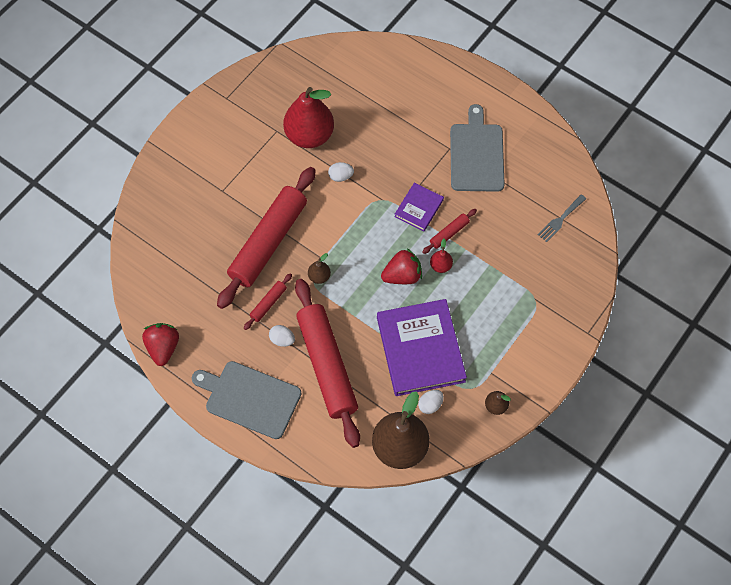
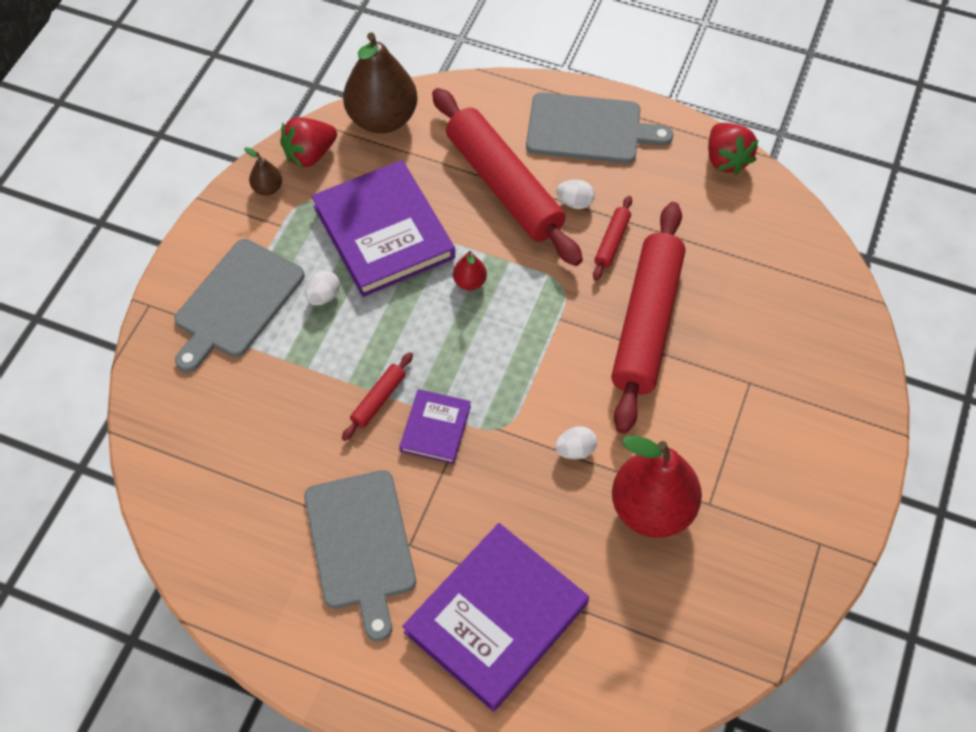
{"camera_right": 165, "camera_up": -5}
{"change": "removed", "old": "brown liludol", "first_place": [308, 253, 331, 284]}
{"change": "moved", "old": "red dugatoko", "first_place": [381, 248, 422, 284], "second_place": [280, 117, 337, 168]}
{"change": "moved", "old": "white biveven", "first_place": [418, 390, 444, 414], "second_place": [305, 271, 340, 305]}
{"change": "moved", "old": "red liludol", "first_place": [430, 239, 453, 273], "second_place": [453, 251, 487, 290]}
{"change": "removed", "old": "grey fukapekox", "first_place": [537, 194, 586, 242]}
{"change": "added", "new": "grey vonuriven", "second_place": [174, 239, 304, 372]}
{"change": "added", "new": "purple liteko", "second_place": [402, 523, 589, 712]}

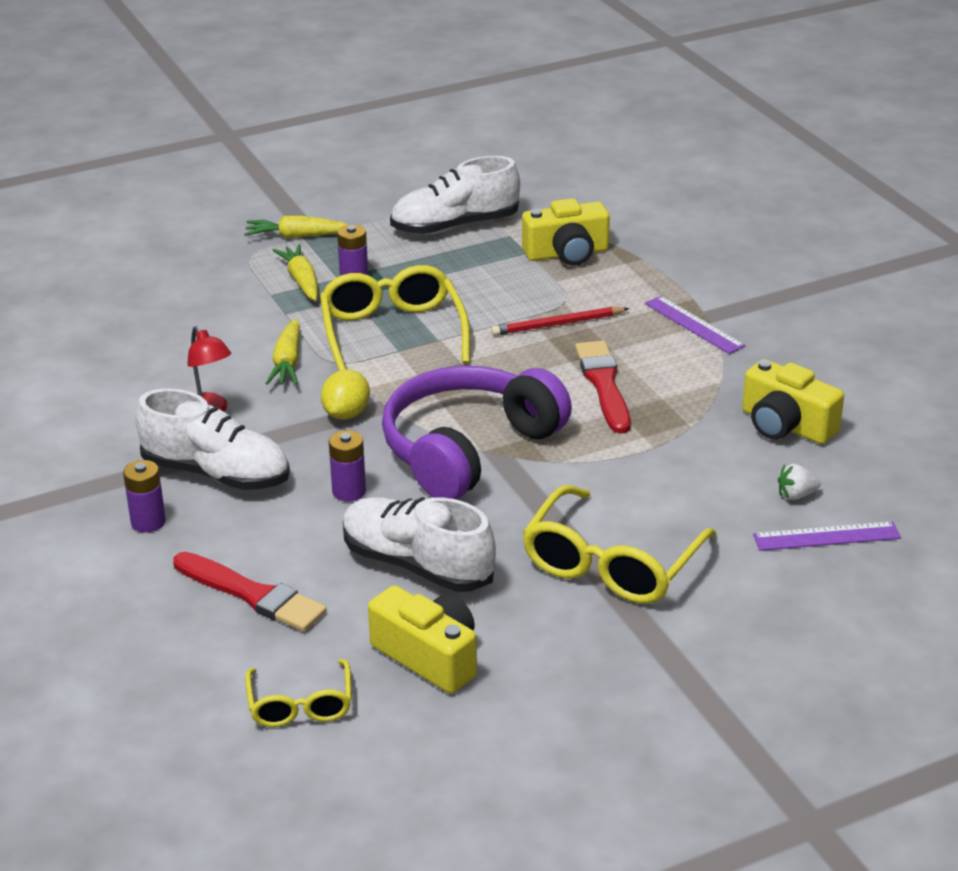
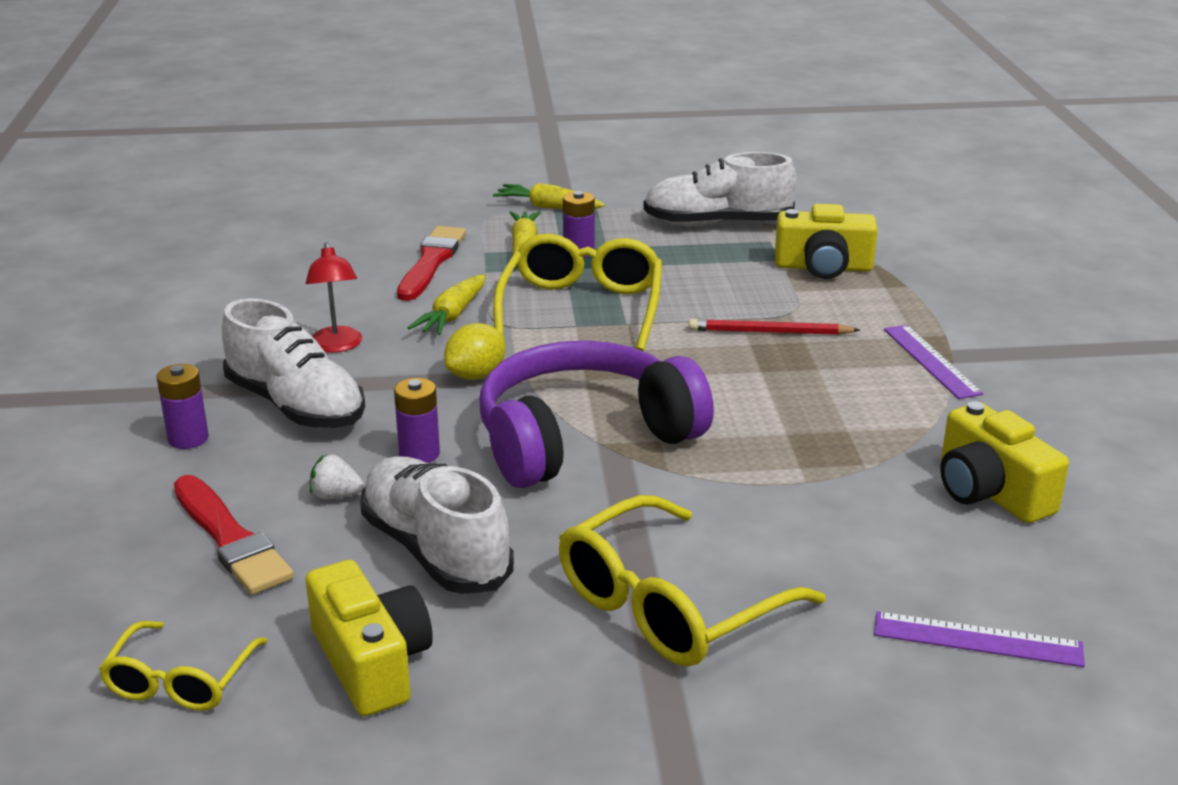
{"camera_right": 20, "camera_up": -5}
{"change": "moved", "old": "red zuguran", "first_place": [575, 341, 631, 434], "second_place": [397, 226, 466, 301]}
{"change": "moved", "old": "white dugatoko", "first_place": [778, 464, 821, 500], "second_place": [310, 454, 364, 500]}

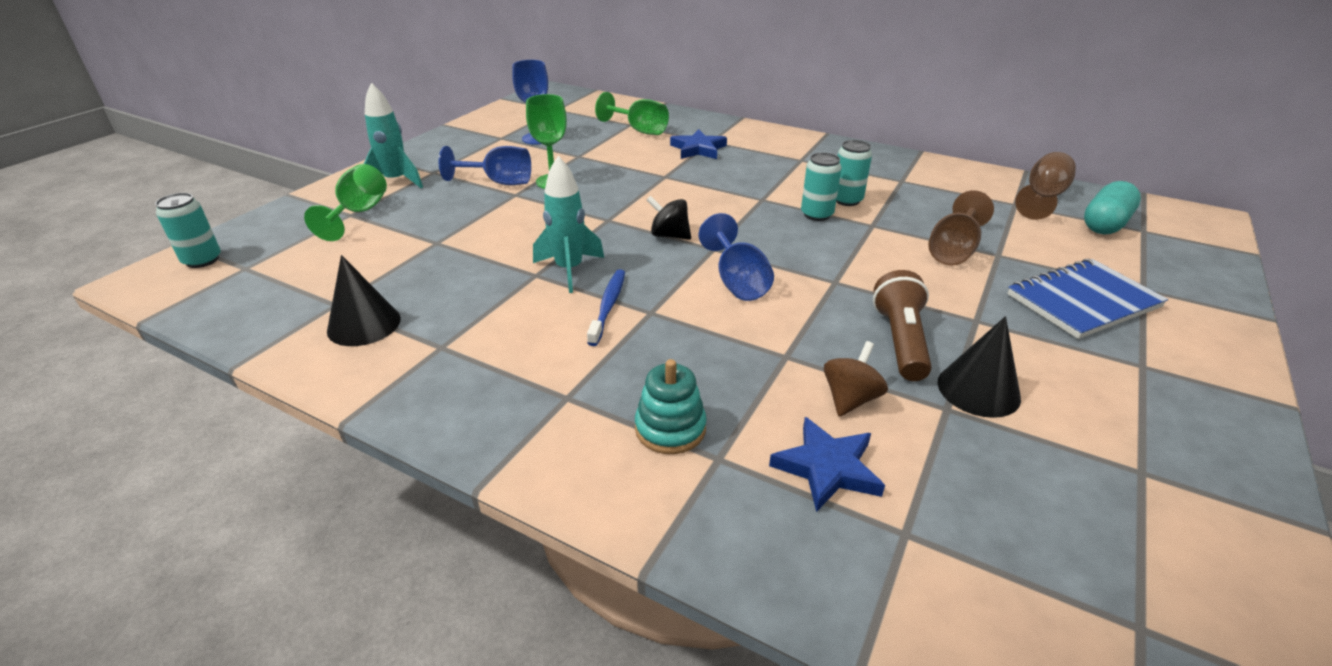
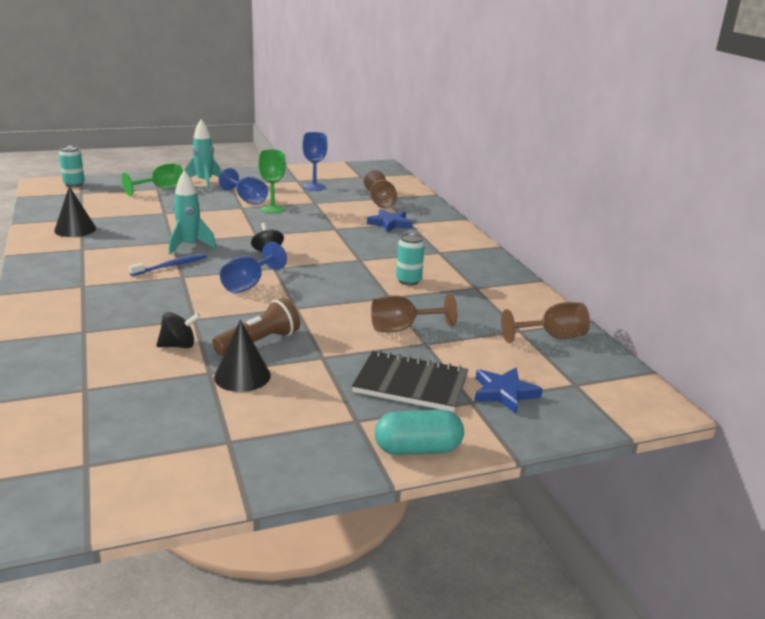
{"camera_right": 40, "camera_up": -10}
{"change": "recoloured", "old": "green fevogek", "new": "brown fevogek", "first_place": [595, 92, 669, 135], "second_place": [364, 170, 397, 208]}
{"change": "removed", "old": "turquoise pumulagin", "first_place": [635, 359, 707, 454]}
{"change": "moved", "old": "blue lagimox", "first_place": [769, 417, 885, 512], "second_place": [474, 368, 543, 414]}
{"change": "removed", "old": "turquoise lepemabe", "first_place": [801, 152, 842, 221]}
{"change": "recoloured", "old": "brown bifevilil", "new": "black bifevilil", "first_place": [824, 341, 888, 417], "second_place": [157, 312, 200, 348]}
{"change": "recoloured", "old": "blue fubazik", "new": "black fubazik", "first_place": [1007, 259, 1168, 339], "second_place": [352, 350, 468, 412]}
{"change": "moved", "old": "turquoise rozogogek", "first_place": [1084, 181, 1141, 235], "second_place": [375, 410, 464, 455]}

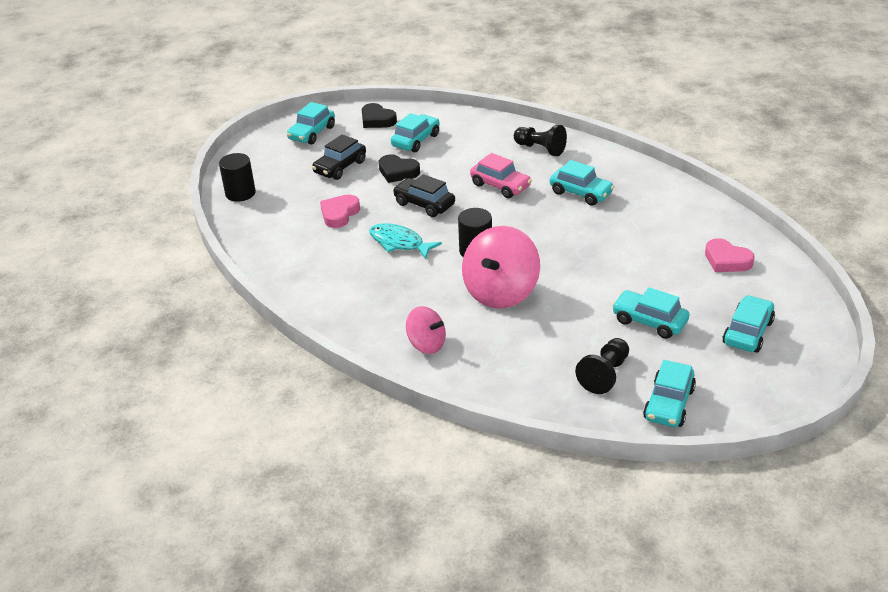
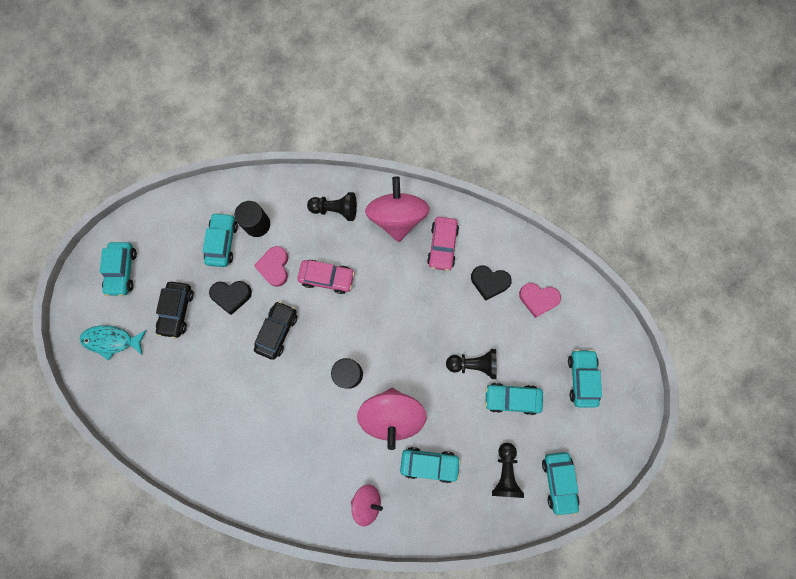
{"camera_right": -30, "camera_up": 40}
{"change": "moved", "old": "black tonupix", "first_place": [219, 153, 256, 202], "second_place": [235, 201, 270, 237]}
{"change": "moved", "old": "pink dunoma", "first_place": [320, 195, 360, 228], "second_place": [254, 246, 288, 287]}
{"change": "moved", "old": "black dunoma", "first_place": [362, 103, 397, 128], "second_place": [471, 265, 512, 301]}
{"change": "moved", "old": "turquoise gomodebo", "first_place": [369, 223, 442, 259], "second_place": [80, 325, 147, 361]}
{"change": "turned", "old": "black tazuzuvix", "first_place": [393, 174, 455, 217], "second_place": [254, 301, 298, 360], "degrees": 105}
{"change": "moved", "old": "turquoise tazuzuvix", "first_place": [550, 160, 615, 206], "second_place": [400, 447, 461, 483]}
{"change": "added", "new": "pink bifevilil", "second_place": [365, 176, 430, 242]}
{"change": "added", "new": "pink tazuzuvix", "second_place": [427, 217, 459, 271]}
{"change": "added", "new": "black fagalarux", "second_place": [446, 349, 497, 379]}

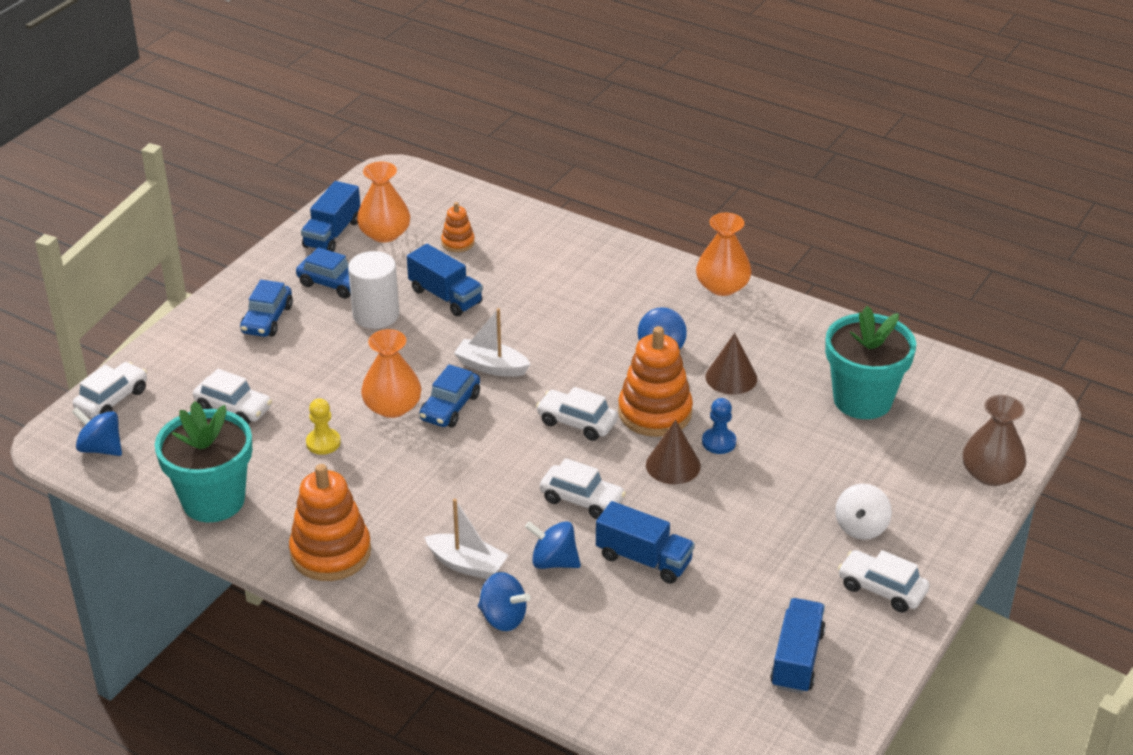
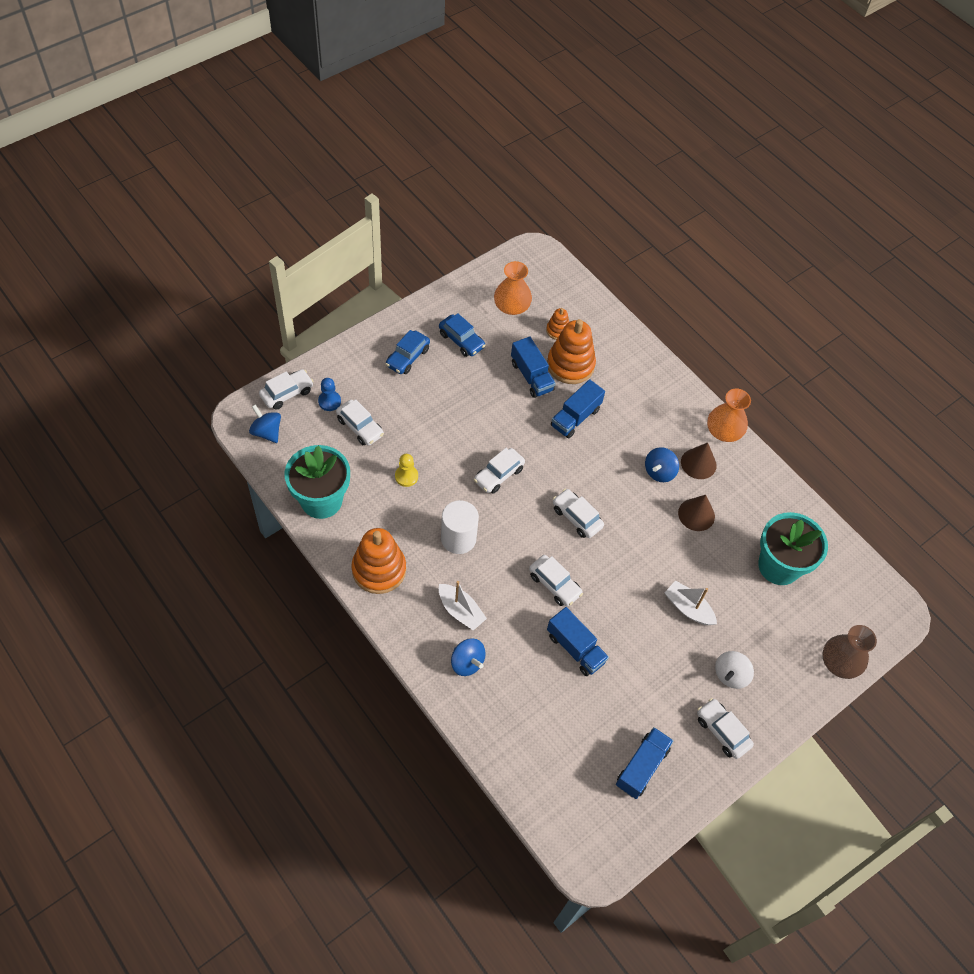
{"camera_right": 15, "camera_up": 20}
{"change": "moved", "old": "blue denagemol", "first_place": [301, 181, 360, 252], "second_place": [551, 379, 605, 438]}
{"change": "moved", "old": "white tonupix", "first_place": [348, 251, 399, 329], "second_place": [441, 500, 479, 554]}
{"change": "removed", "old": "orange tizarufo", "first_place": [361, 329, 421, 418]}
{"change": "recoloured", "old": "blue tazuzuvix", "new": "white tazuzuvix", "first_place": [419, 364, 480, 427], "second_place": [474, 448, 525, 494]}
{"change": "moved", "old": "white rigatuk", "first_place": [454, 308, 531, 377], "second_place": [664, 580, 717, 625]}
{"change": "removed", "old": "blue bifevilil", "first_place": [525, 521, 581, 569]}
{"change": "moved", "old": "orange pumulagin", "first_place": [618, 326, 693, 437], "second_place": [547, 319, 596, 384]}
{"change": "moved", "old": "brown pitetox", "first_place": [646, 420, 701, 484], "second_place": [681, 442, 717, 479]}
{"change": "moved", "old": "blue fagalarux", "first_place": [702, 398, 736, 454], "second_place": [318, 378, 341, 411]}

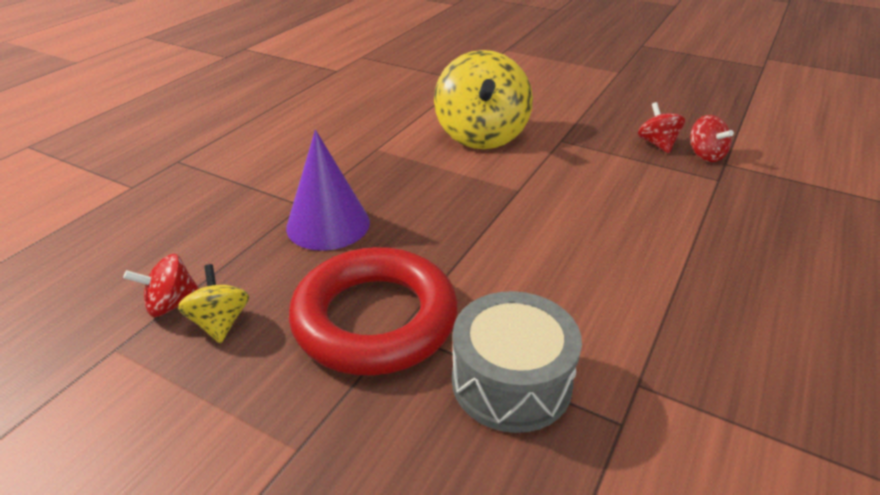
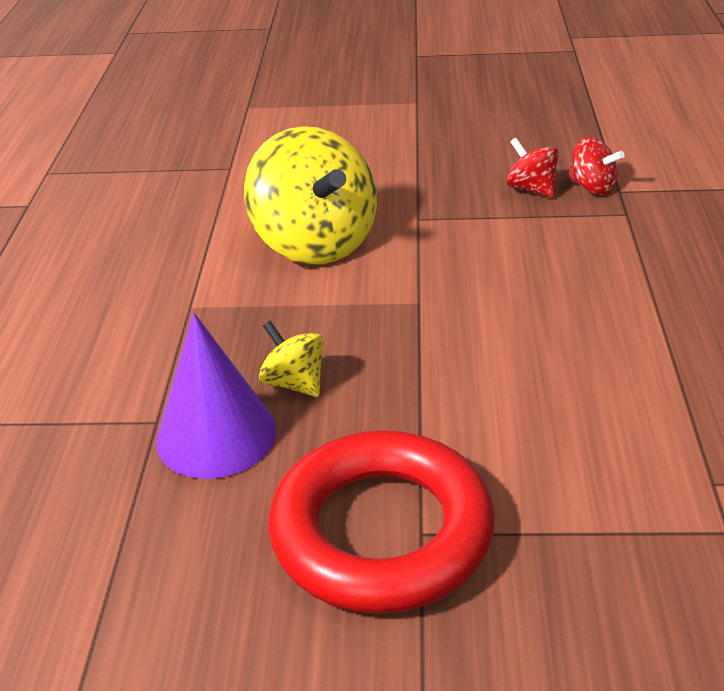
{"camera_right": -25, "camera_up": 0}
{"change": "removed", "old": "red bifevilil", "first_place": [123, 254, 199, 317]}
{"change": "moved", "old": "yellow bifevilil", "first_place": [177, 264, 249, 344], "second_place": [259, 321, 324, 397]}
{"change": "removed", "old": "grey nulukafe", "first_place": [452, 291, 582, 433]}

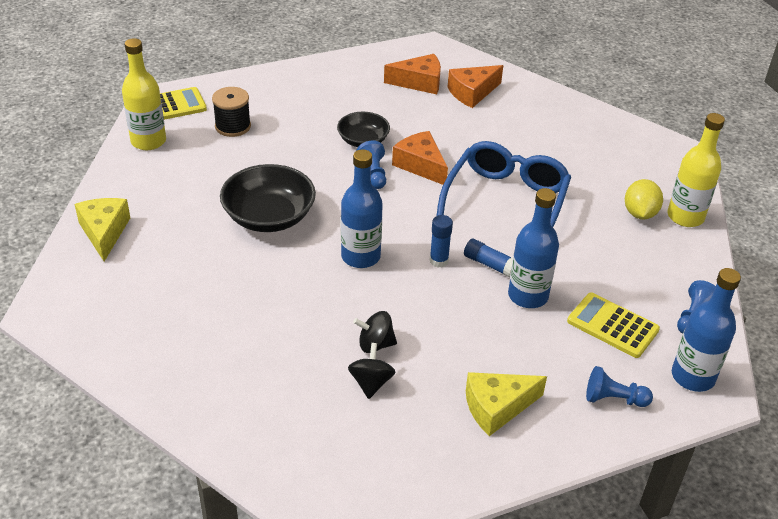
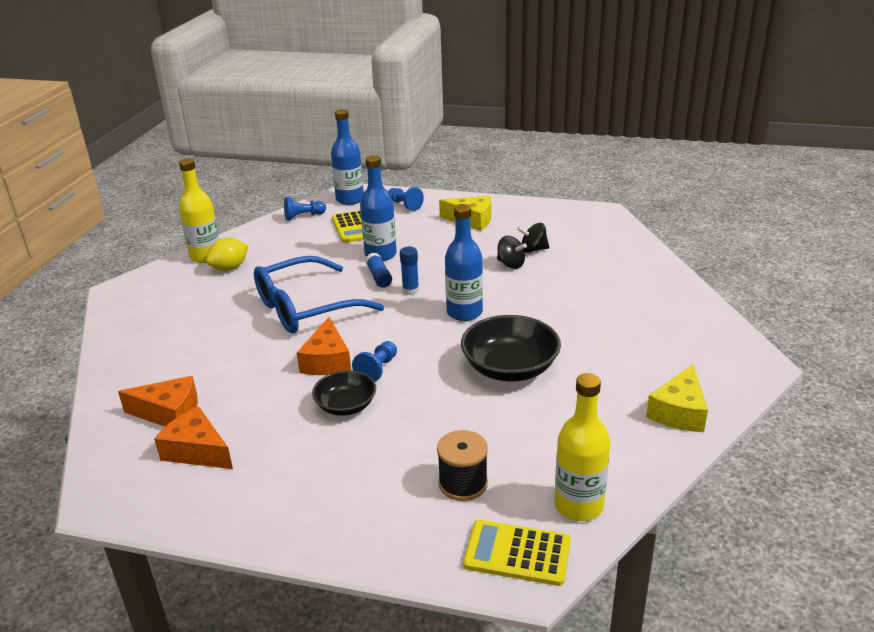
{"camera_right": -140, "camera_up": -10}
{"change": "turned", "old": "black bifevilil", "first_place": [348, 343, 395, 399], "second_place": [517, 223, 549, 253], "degrees": 45}

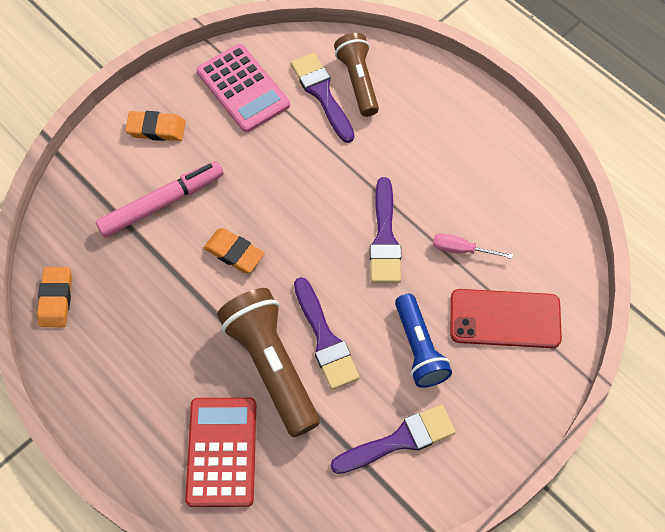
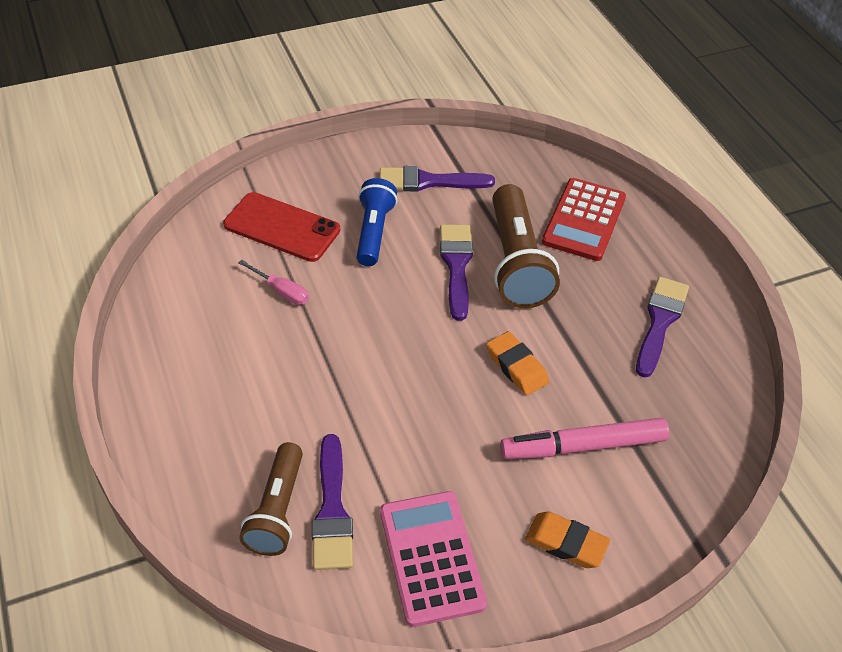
{"camera_right": -160, "camera_up": -15}
{"change": "removed", "old": "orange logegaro", "first_place": [37, 267, 72, 327]}
{"change": "moved", "old": "purple zuguran", "first_place": [370, 177, 401, 283], "second_place": [636, 277, 689, 377]}

